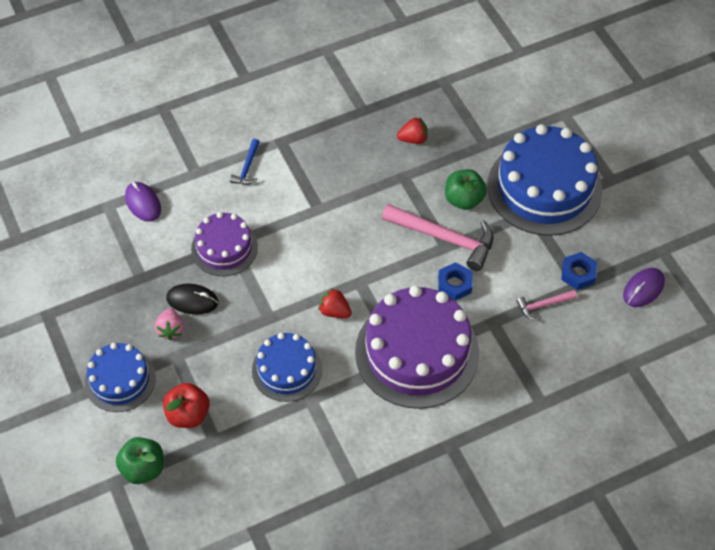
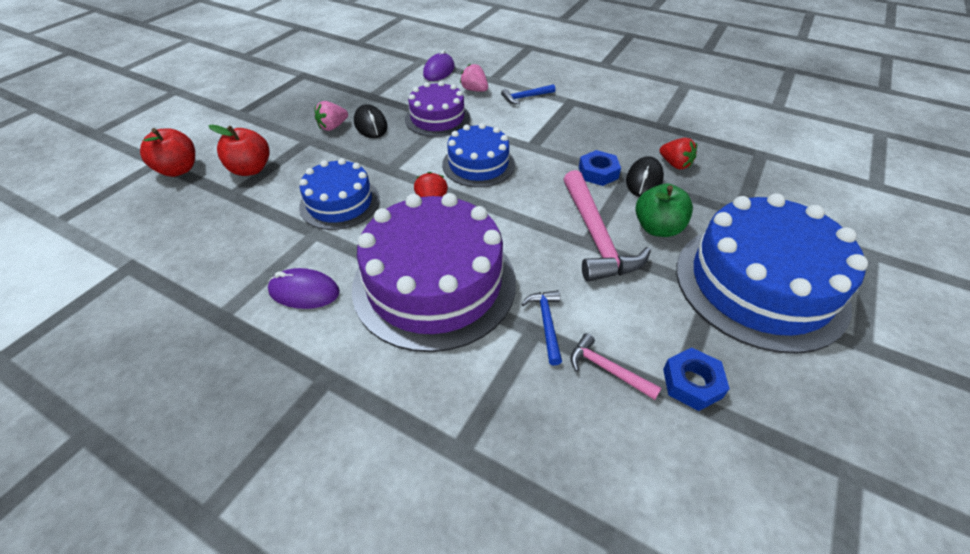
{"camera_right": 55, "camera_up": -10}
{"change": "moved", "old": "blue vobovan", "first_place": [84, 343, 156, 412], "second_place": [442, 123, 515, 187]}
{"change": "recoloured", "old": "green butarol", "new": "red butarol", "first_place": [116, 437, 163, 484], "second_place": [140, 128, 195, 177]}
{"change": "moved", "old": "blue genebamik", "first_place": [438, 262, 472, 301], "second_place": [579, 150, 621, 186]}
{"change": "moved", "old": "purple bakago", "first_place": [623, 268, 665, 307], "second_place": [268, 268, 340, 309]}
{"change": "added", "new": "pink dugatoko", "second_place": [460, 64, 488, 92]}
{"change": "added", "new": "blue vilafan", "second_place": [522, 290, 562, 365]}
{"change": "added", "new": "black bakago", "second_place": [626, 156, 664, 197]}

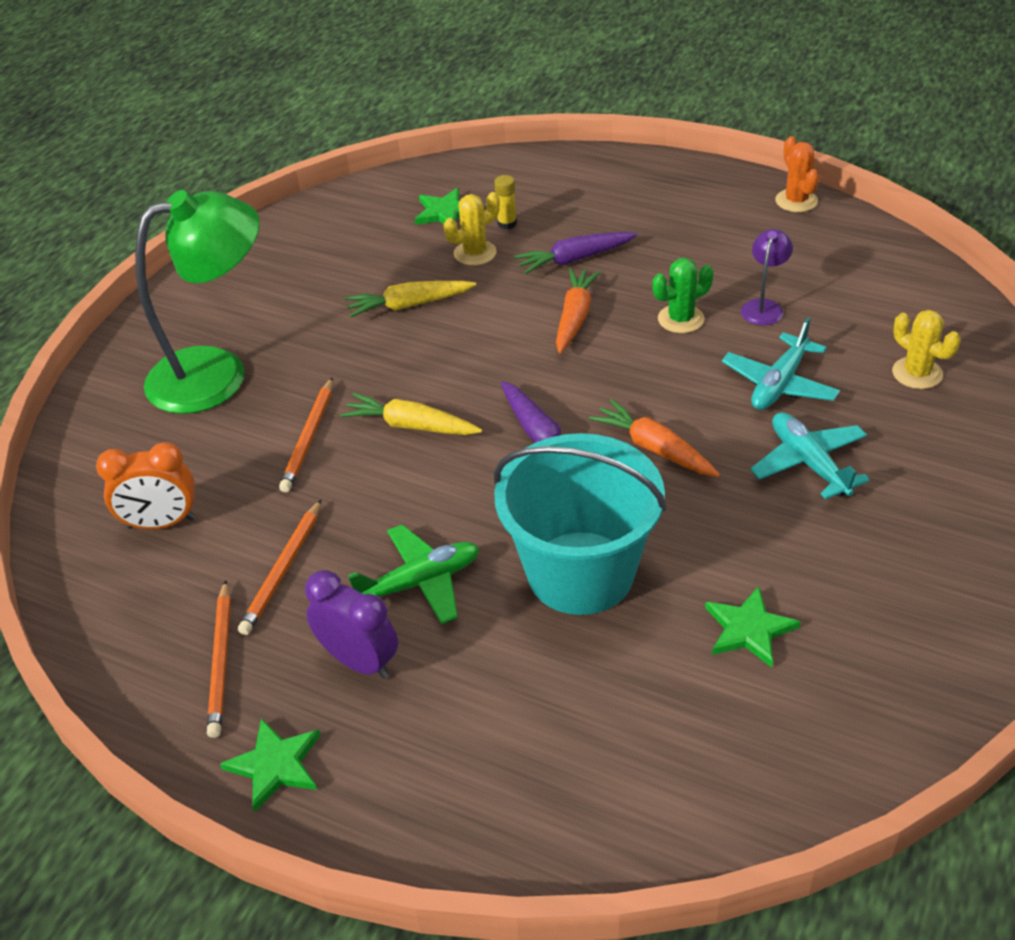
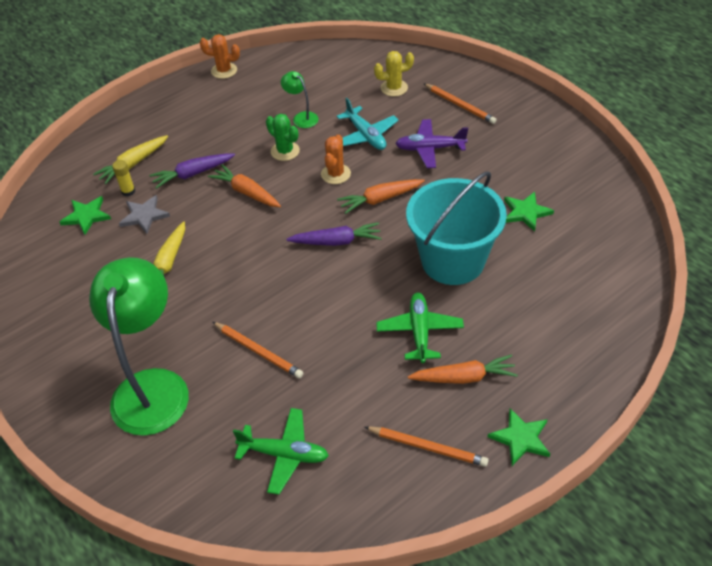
{"camera_right": -65, "camera_up": 5}
{"change": "replaced", "old": "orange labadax", "new": "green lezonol", "first_place": [96, 442, 195, 529], "second_place": [233, 408, 329, 495]}
{"change": "moved", "old": "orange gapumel", "first_place": [238, 500, 321, 635], "second_place": [423, 83, 497, 124]}
{"change": "replaced", "old": "purple labadax", "new": "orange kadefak", "first_place": [305, 570, 398, 679], "second_place": [408, 354, 518, 384]}
{"change": "moved", "old": "yellow kadefak", "first_place": [340, 393, 482, 435], "second_place": [93, 135, 168, 184]}
{"change": "replaced", "old": "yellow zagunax", "new": "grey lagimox", "first_place": [444, 192, 500, 266], "second_place": [119, 195, 170, 234]}
{"change": "turned", "old": "purple kadefak", "first_place": [514, 232, 637, 274], "second_place": [149, 153, 235, 189], "degrees": 60}
{"change": "turned", "old": "green zagunax", "first_place": [652, 258, 713, 333], "second_place": [266, 114, 300, 161], "degrees": -45}
{"change": "recoloured", "old": "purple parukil", "new": "green parukil", "first_place": [741, 229, 793, 326], "second_place": [281, 71, 318, 128]}
{"change": "recoloured", "old": "turquoise lezonol", "new": "purple lezonol", "first_place": [750, 412, 870, 499], "second_place": [395, 119, 468, 168]}
{"change": "added", "new": "orange zagunax", "second_place": [321, 135, 351, 184]}

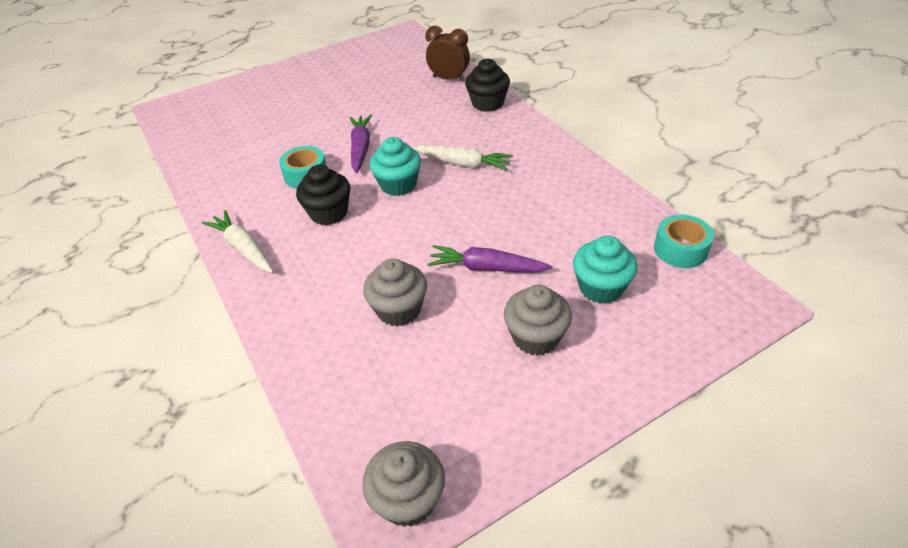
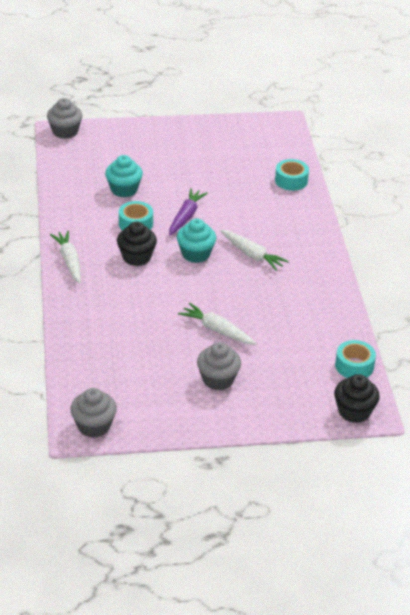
{"camera_right": 20, "camera_up": -5}
{"change": "moved", "old": "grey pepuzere", "first_place": [363, 258, 427, 327], "second_place": [47, 98, 82, 139]}
{"change": "replaced", "old": "brown labadax", "new": "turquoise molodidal", "first_place": [425, 26, 470, 82], "second_place": [275, 159, 309, 191]}
{"change": "recoloured", "old": "purple kadefak", "new": "white kadefak", "first_place": [427, 245, 552, 272], "second_place": [178, 303, 257, 345]}
{"change": "moved", "old": "black pepuzere", "first_place": [465, 58, 510, 112], "second_place": [334, 374, 380, 423]}
{"change": "moved", "old": "turquoise pepuzere", "first_place": [573, 236, 638, 304], "second_place": [105, 155, 143, 197]}

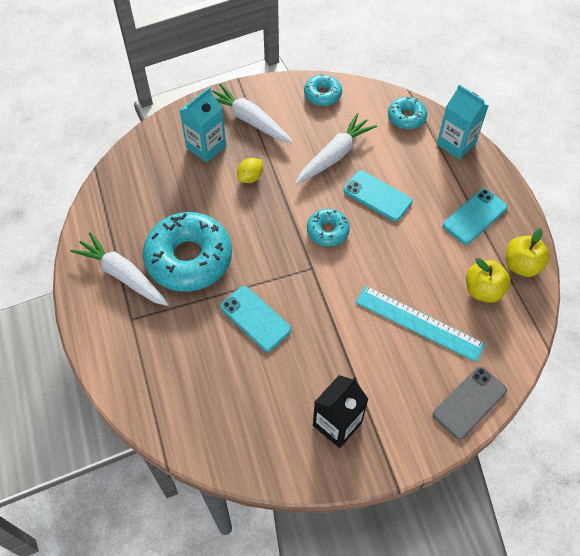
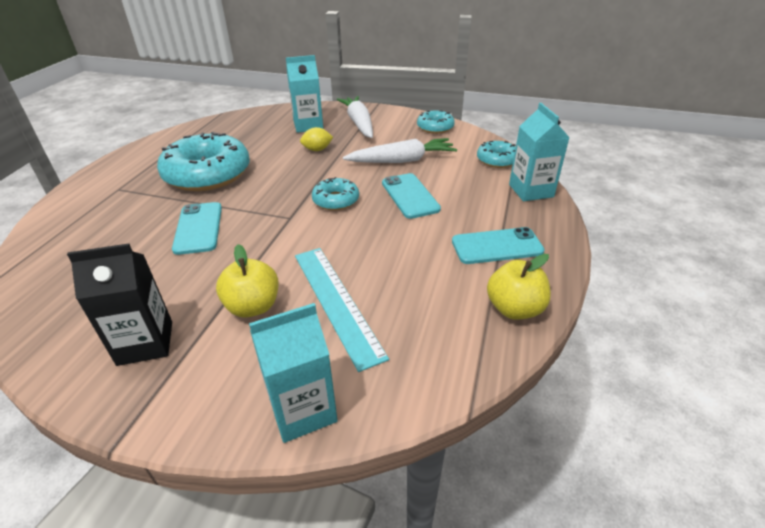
{"camera_right": 35, "camera_up": -20}
{"change": "removed", "old": "white kadefak", "first_place": [70, 232, 169, 306]}
{"change": "replaced", "old": "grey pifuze", "new": "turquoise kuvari", "first_place": [433, 366, 507, 439], "second_place": [249, 303, 338, 443]}
{"change": "moved", "old": "yellow butarol", "first_place": [466, 258, 511, 303], "second_place": [216, 244, 278, 318]}

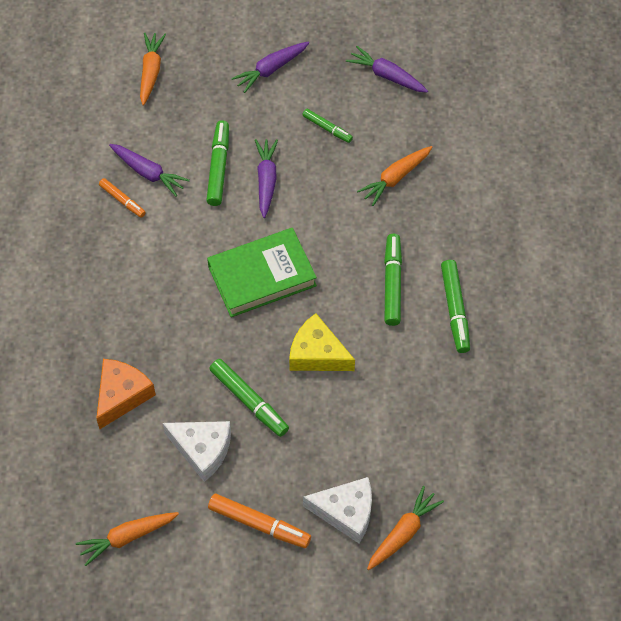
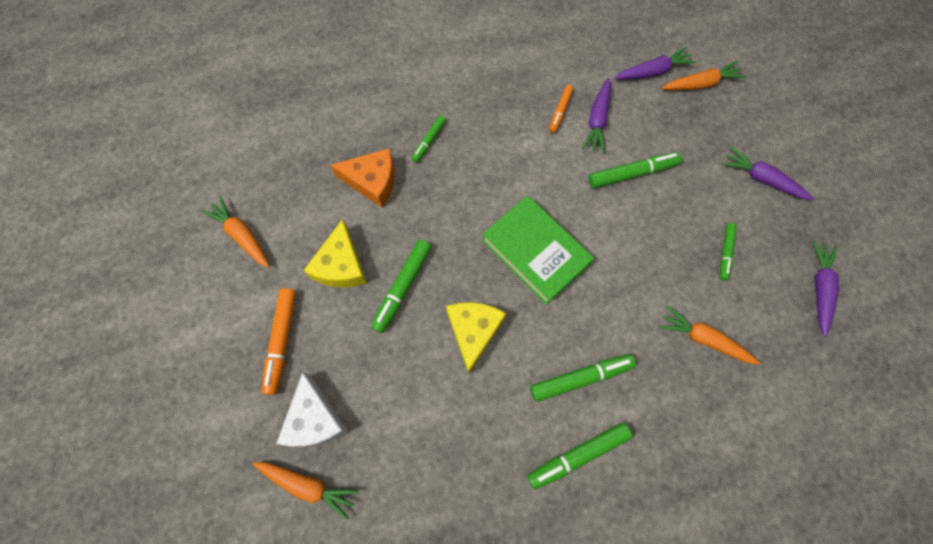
{"camera_right": 70, "camera_up": 10}
{"change": "recoloured", "old": "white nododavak", "new": "yellow nododavak", "first_place": [163, 421, 231, 482], "second_place": [303, 219, 367, 288]}
{"change": "moved", "old": "purple kadefak", "first_place": [255, 139, 278, 218], "second_place": [614, 47, 697, 80]}
{"change": "added", "new": "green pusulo", "second_place": [411, 115, 446, 163]}

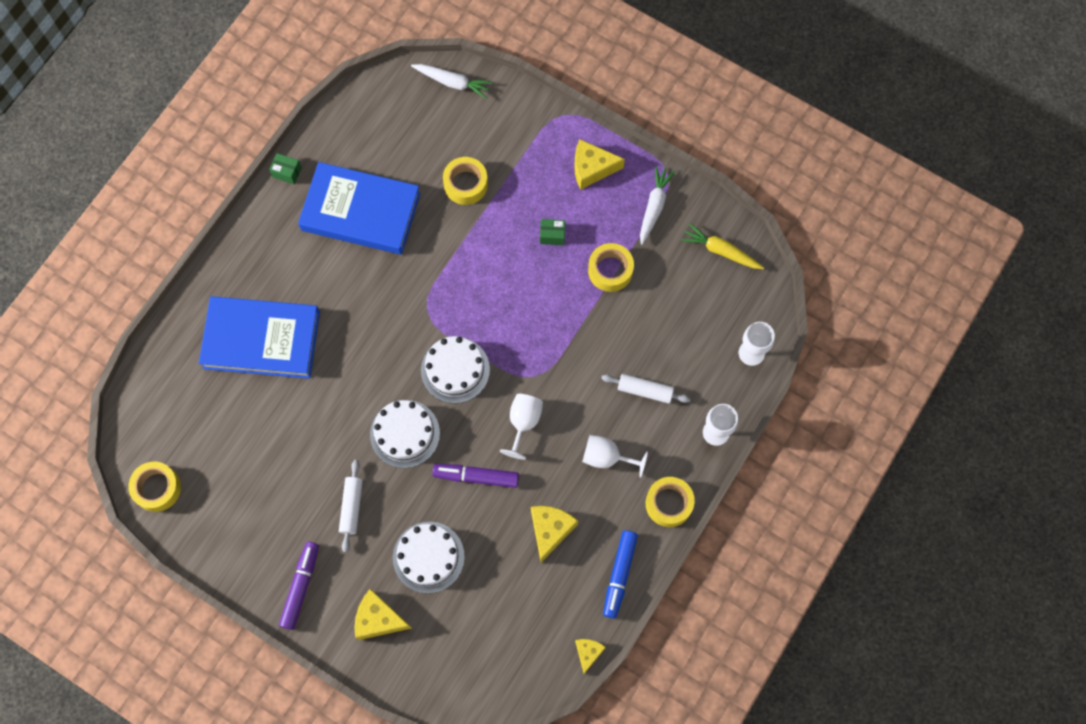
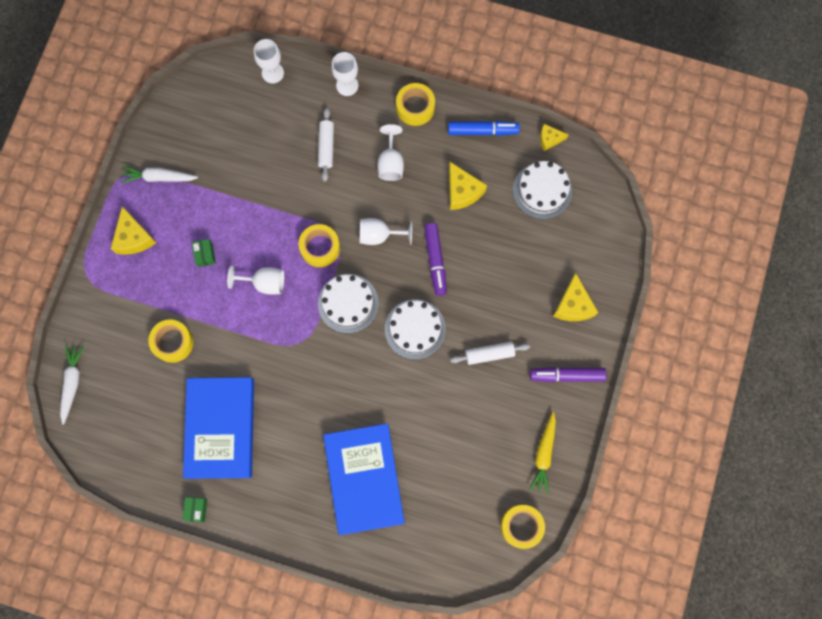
{"camera_right": -105, "camera_up": 5}
{"change": "moved", "old": "white vobovan", "first_place": [393, 522, 465, 593], "second_place": [513, 161, 572, 219]}
{"change": "turned", "old": "yellow nododavak", "first_place": [531, 506, 578, 563], "second_place": [449, 162, 487, 210], "degrees": -120}
{"change": "moved", "old": "yellow molodidal", "first_place": [588, 243, 634, 292], "second_place": [299, 224, 340, 267]}
{"change": "moved", "old": "yellow kadefak", "first_place": [681, 223, 764, 269], "second_place": [529, 412, 556, 494]}
{"change": "added", "new": "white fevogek", "second_place": [227, 265, 284, 295]}

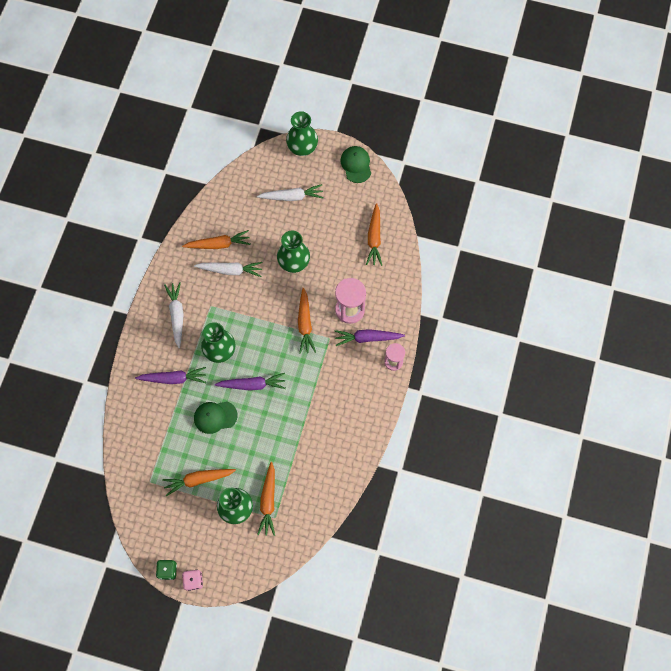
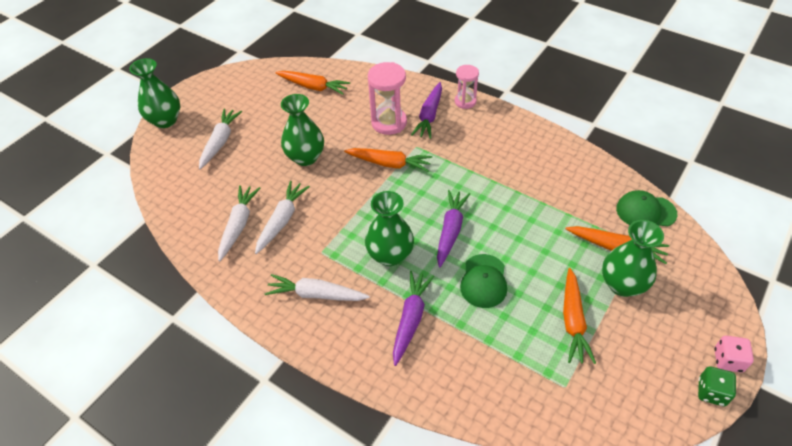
{"camera_right": -70, "camera_up": -20}
{"change": "recoloured", "old": "orange kadefak", "new": "white kadefak", "first_place": [182, 230, 251, 249], "second_place": [218, 185, 260, 261]}
{"change": "moved", "old": "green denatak", "first_place": [340, 146, 371, 183], "second_place": [616, 190, 677, 226]}

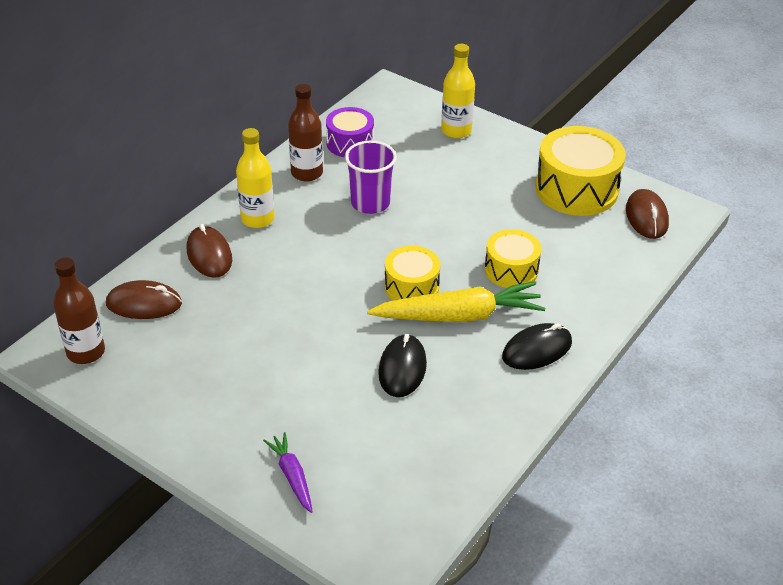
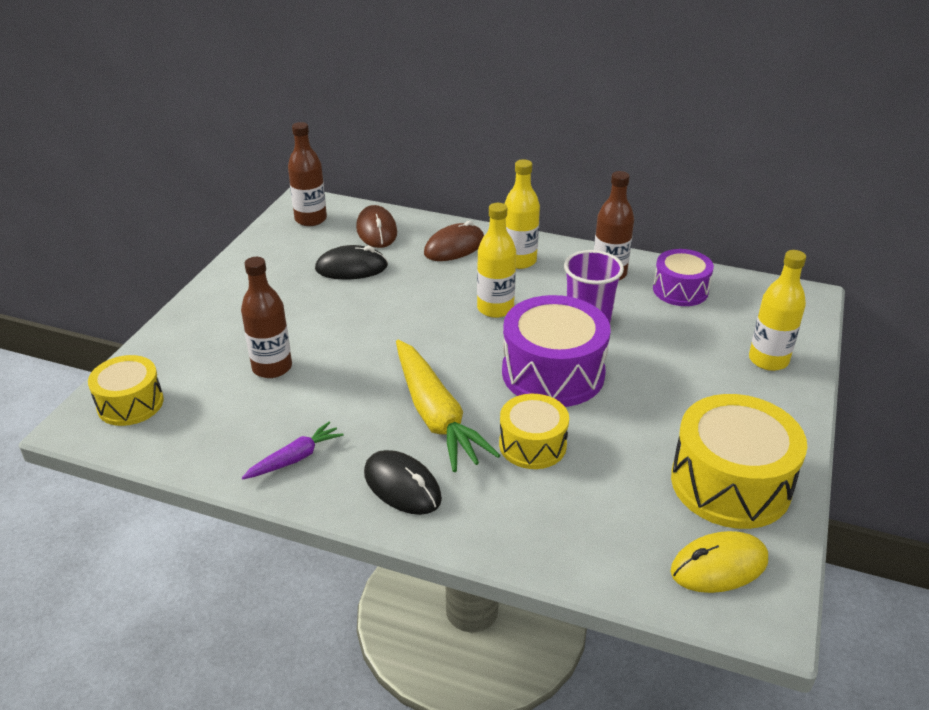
{"camera_right": 75, "camera_up": -5}
{"change": "moved", "old": "purple kadefak", "first_place": [263, 432, 313, 513], "second_place": [242, 421, 343, 479]}
{"change": "moved", "old": "black bakago", "first_place": [378, 334, 427, 397], "second_place": [315, 245, 388, 279]}
{"change": "moved", "old": "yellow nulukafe", "first_place": [385, 246, 441, 301], "second_place": [88, 355, 164, 426]}
{"change": "recoloured", "old": "brown bakago", "new": "yellow bakago", "first_place": [626, 189, 669, 239], "second_place": [670, 531, 768, 593]}
{"change": "added", "new": "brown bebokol", "second_place": [241, 257, 292, 378]}
{"change": "added", "new": "yellow bebokol", "second_place": [477, 203, 516, 318]}
{"change": "added", "new": "purple nulukafe", "second_place": [502, 295, 611, 407]}

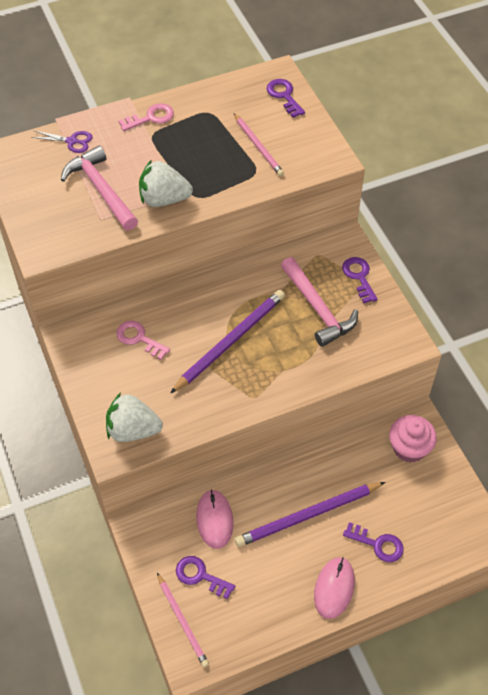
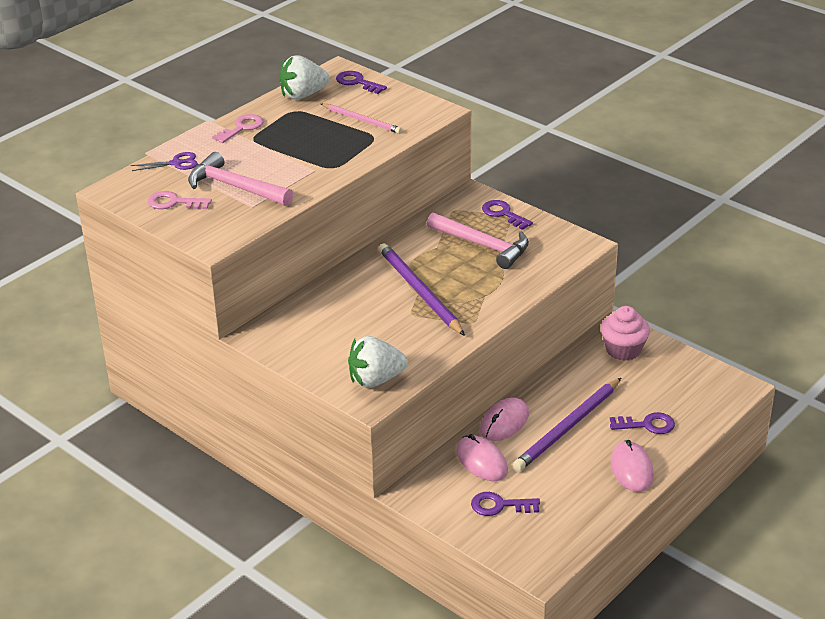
{"camera_right": -25, "camera_up": -20}
{"change": "moved", "old": "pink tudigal", "first_place": [116, 320, 170, 360], "second_place": [148, 191, 212, 209]}
{"change": "moved", "old": "white dugatoko", "first_place": [139, 160, 193, 207], "second_place": [279, 55, 330, 99]}
{"change": "removed", "old": "pink gapumel", "first_place": [157, 573, 209, 667]}
{"change": "turned", "old": "purple gapumel", "first_place": [170, 290, 285, 393], "second_place": [379, 243, 465, 336], "degrees": -45}
{"change": "added", "new": "pink bakago", "second_place": [480, 398, 529, 441]}

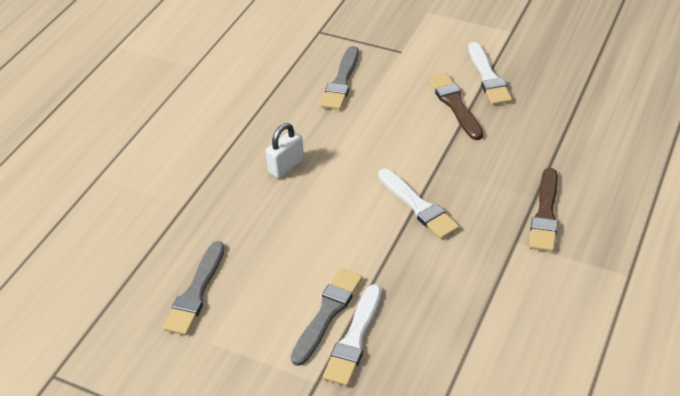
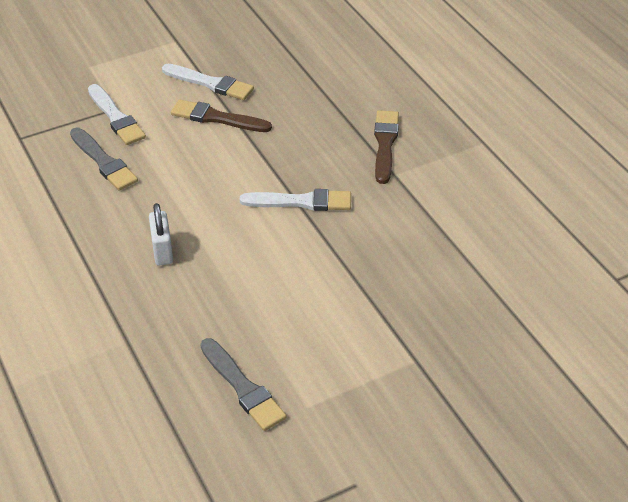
{"camera_right": -55, "camera_up": 0}
{"change": "removed", "old": "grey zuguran", "first_place": [291, 268, 362, 366]}
{"change": "moved", "old": "white zuguran", "first_place": [323, 284, 381, 386], "second_place": [88, 84, 146, 145]}
{"change": "turned", "old": "brown zuguran", "first_place": [529, 168, 558, 252], "second_place": [374, 110, 399, 184], "degrees": -135}

